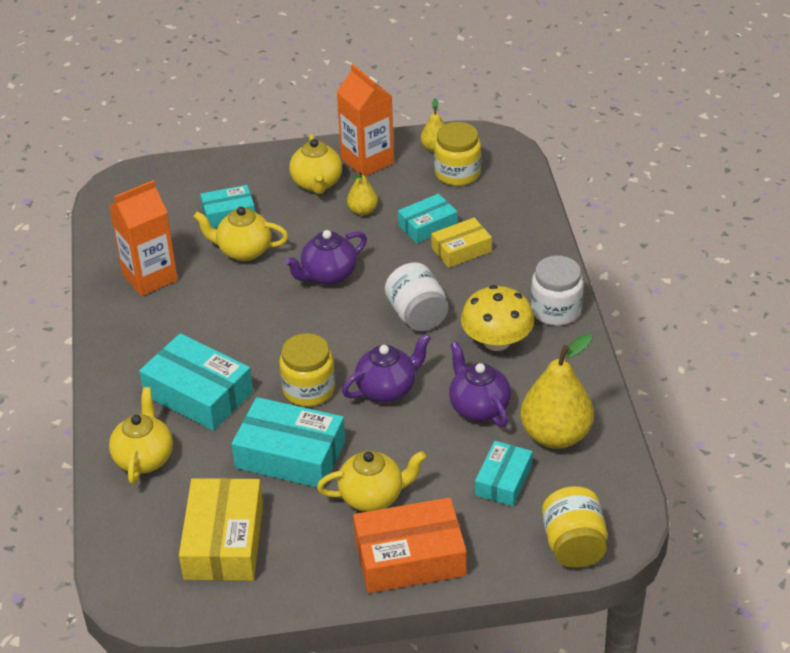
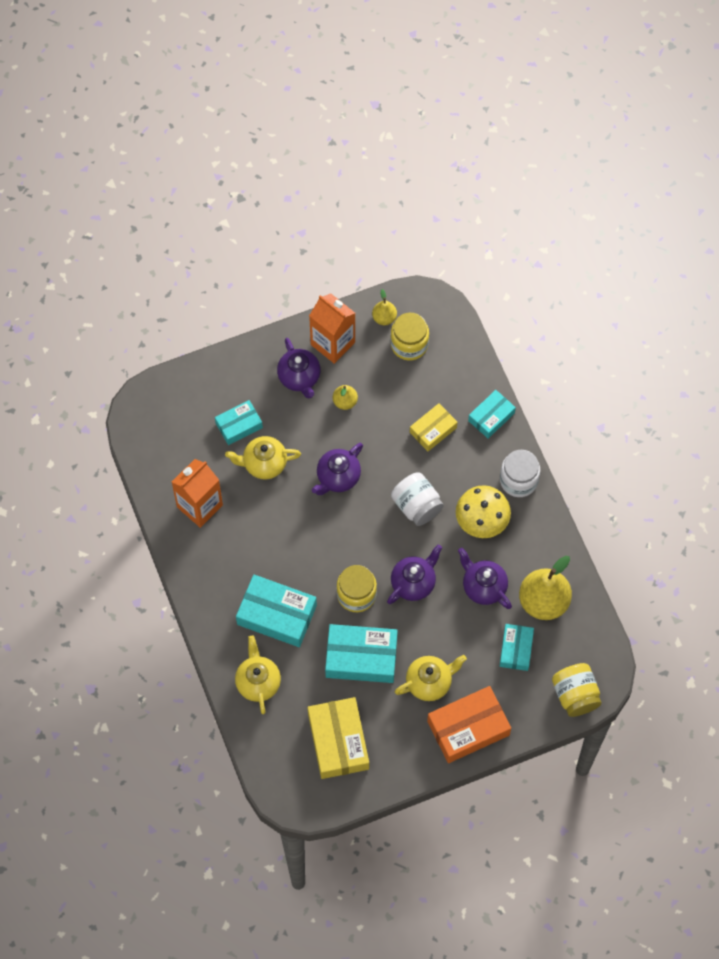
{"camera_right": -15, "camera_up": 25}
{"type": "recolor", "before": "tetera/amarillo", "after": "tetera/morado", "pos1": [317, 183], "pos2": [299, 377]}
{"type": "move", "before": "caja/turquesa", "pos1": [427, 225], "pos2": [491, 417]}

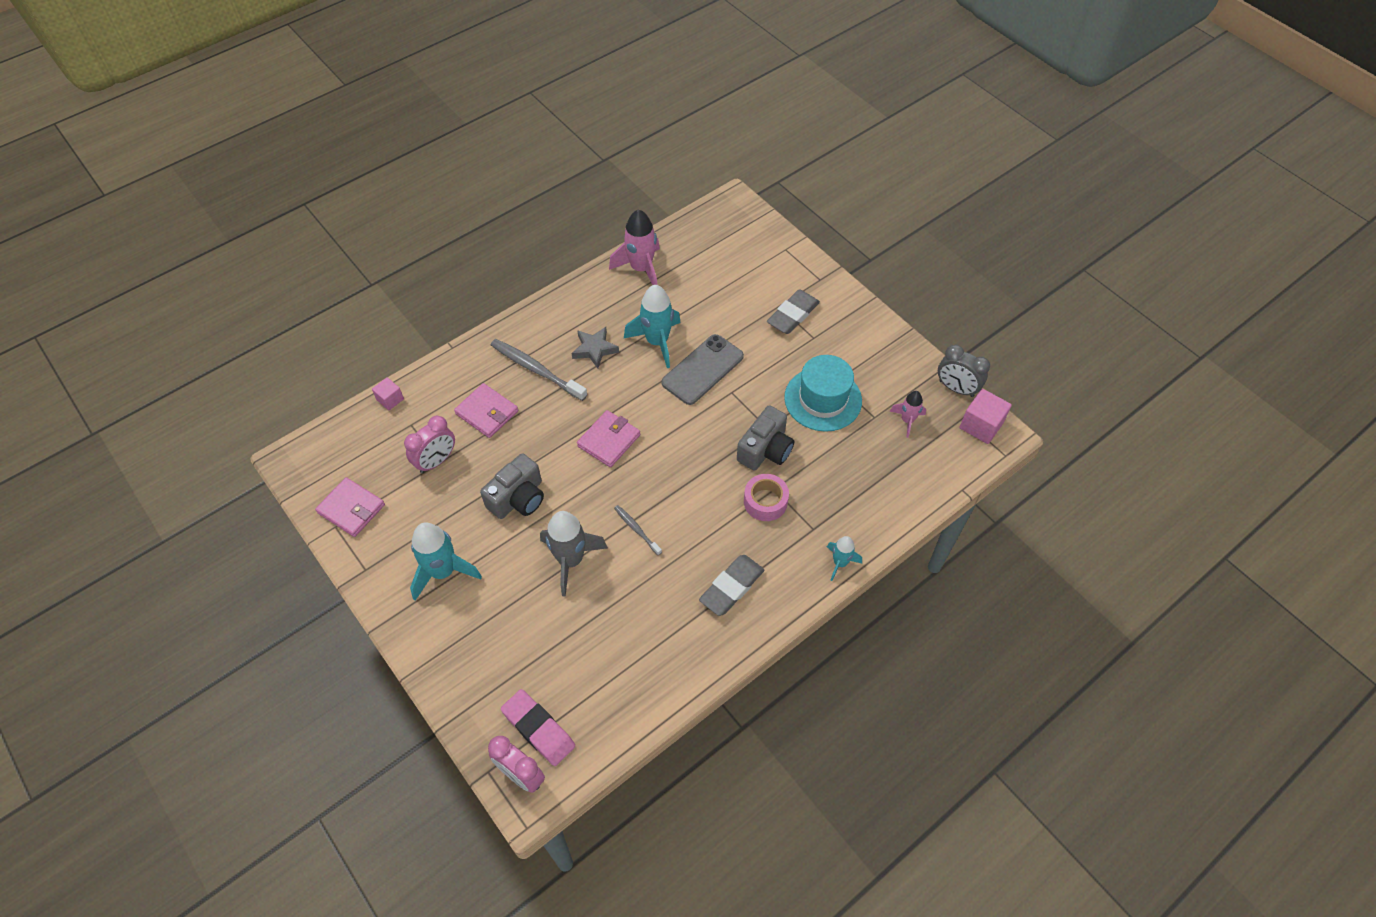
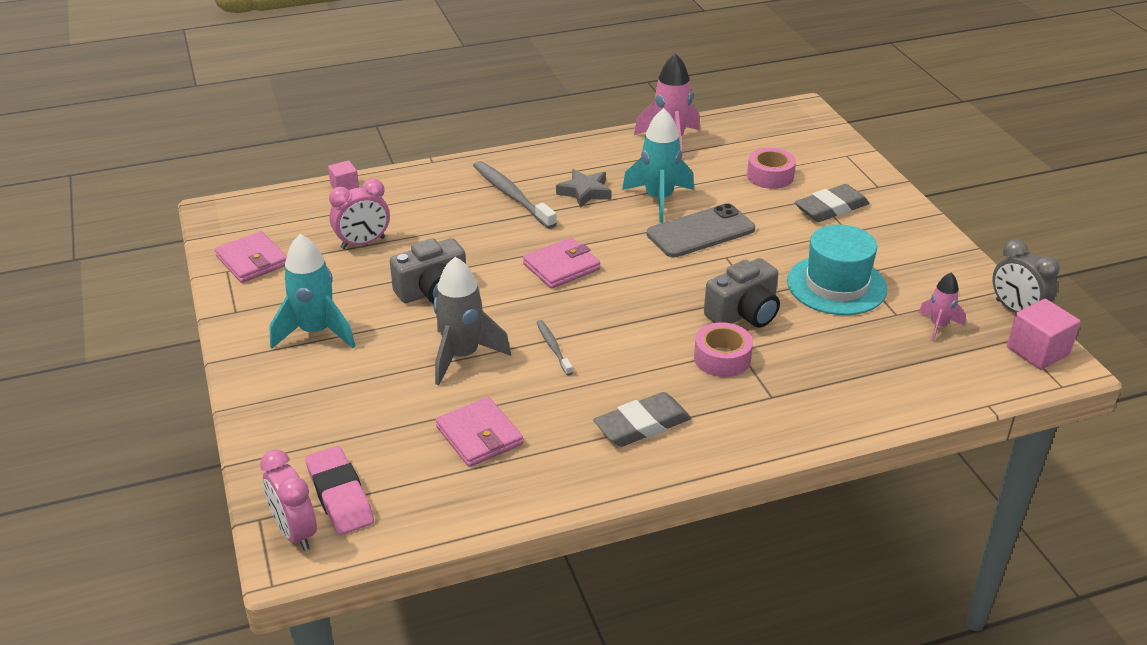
{"camera_right": 20, "camera_up": -20}
{"type": "move", "before": "cartera/rosa", "pos1": [487, 412], "pos2": [479, 436]}
{"type": "delete", "before": "cohete/turquesa", "pos1": [840, 563]}
{"type": "insert", "after": "cinta adhesiva/rosa", "pos2": [770, 176]}

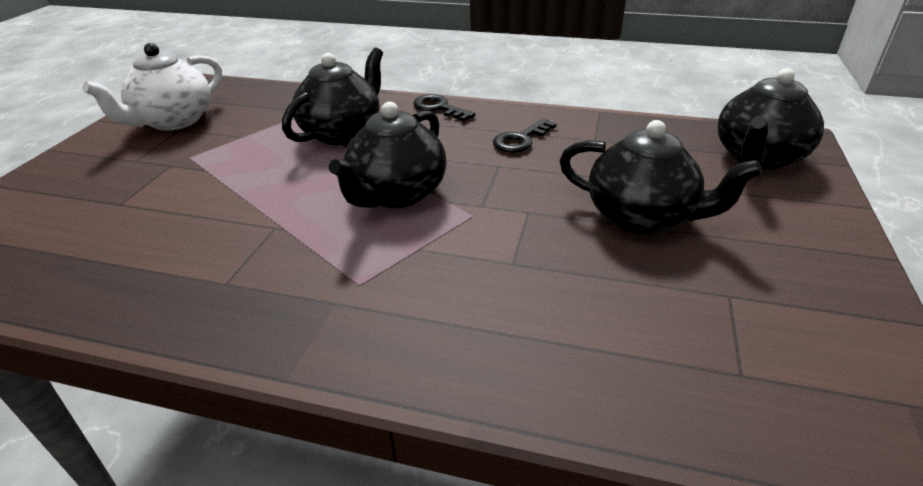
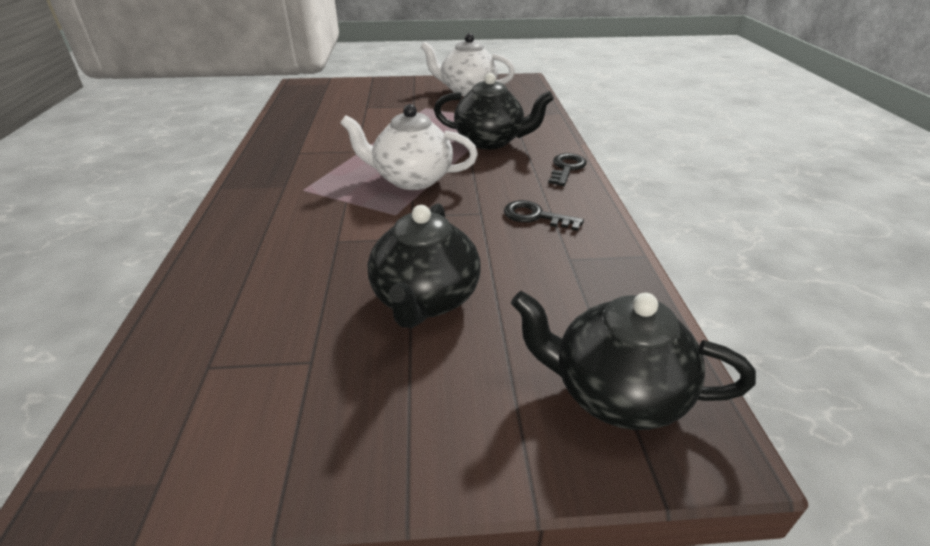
{"camera_right": 70, "camera_up": 0}
{"type": "recolor", "before": "tetera/negro", "after": "tetera/blanco", "pos1": [396, 194], "pos2": [412, 179]}

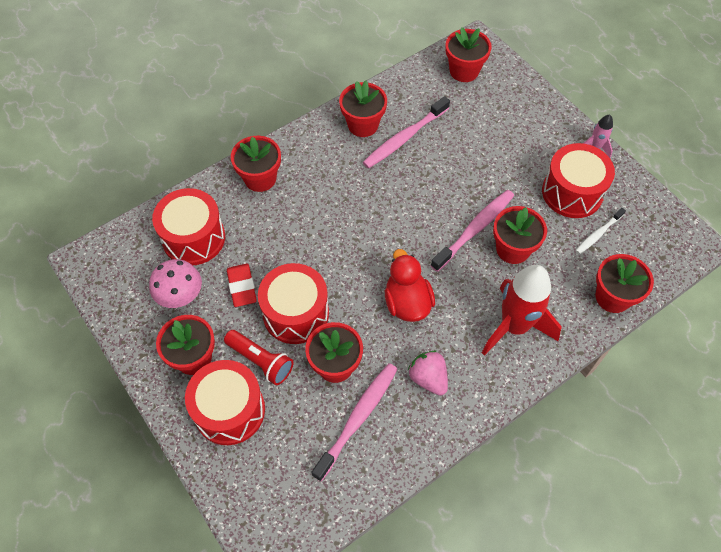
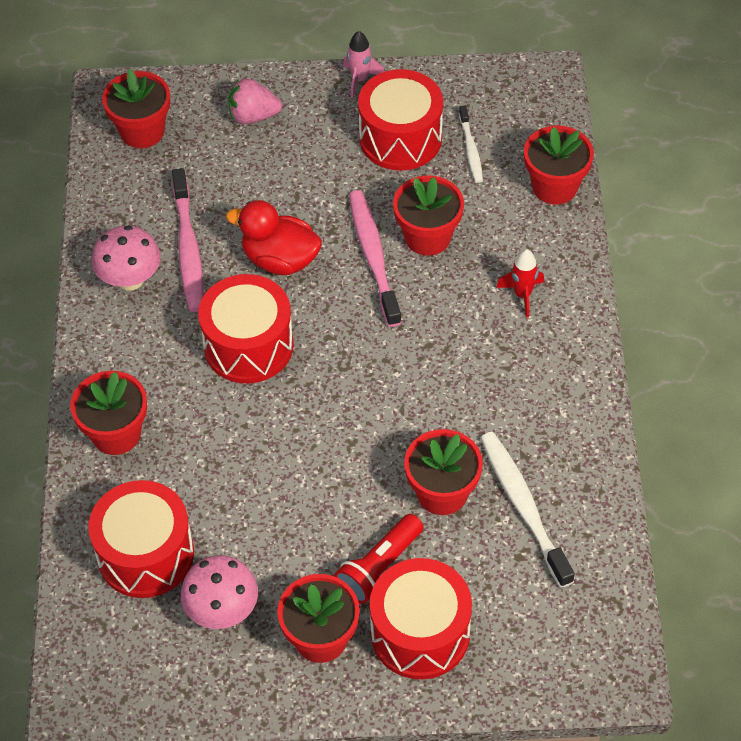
{"camera_right": -55, "camera_up": -5}
{"type": "rotate", "before": "lámpara de mano/rojo", "pos1": [261, 361], "pos2": [379, 567], "turn": 150}
{"type": "delete", "before": "goma de borrar/rojo", "pos1": [242, 287]}
{"type": "move", "before": "tambor/rojo", "pos1": [296, 313], "pos2": [248, 345]}
{"type": "recolor", "before": "cepillo de dientes/rosa", "after": "cepillo de dientes/blanco", "pos1": [357, 418], "pos2": [523, 506]}
{"type": "replace", "before": "maceta/rojo", "after": "seta/rosa", "pos1": [363, 125], "pos2": [130, 279]}
{"type": "move", "before": "pato/rojo", "pos1": [407, 302], "pos2": [280, 259]}
{"type": "move", "before": "fresa/rosa", "pos1": [428, 378], "pos2": [253, 116]}
{"type": "resize", "before": "cohete/rojo", "pos1": [514, 326], "pos2": [522, 295], "scale": 0.46}

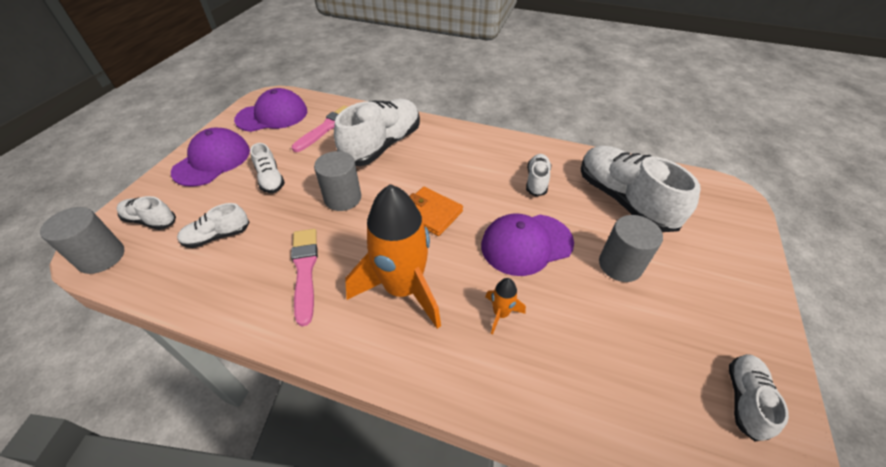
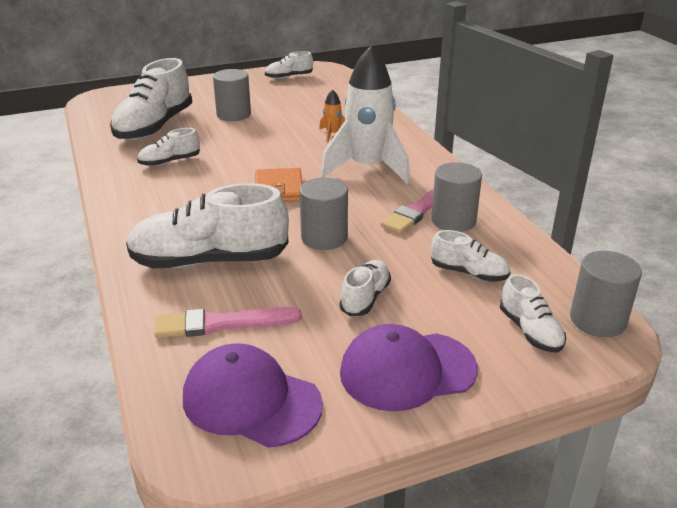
{"camera_right": -130, "camera_up": -15}
{"type": "recolor", "before": "cohete/naranja", "after": "cohete/blanco", "pos1": [403, 289], "pos2": [367, 168]}
{"type": "delete", "before": "gorra/morado", "pos1": [526, 244]}
{"type": "insert", "after": "cilindro/gris", "pos2": [453, 221]}

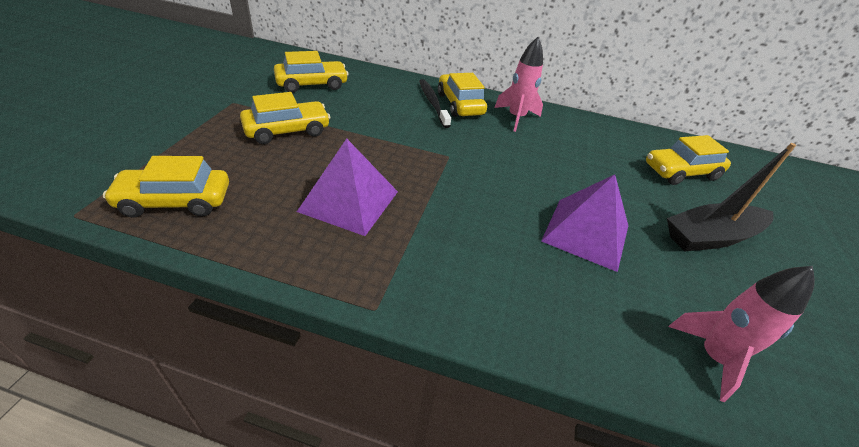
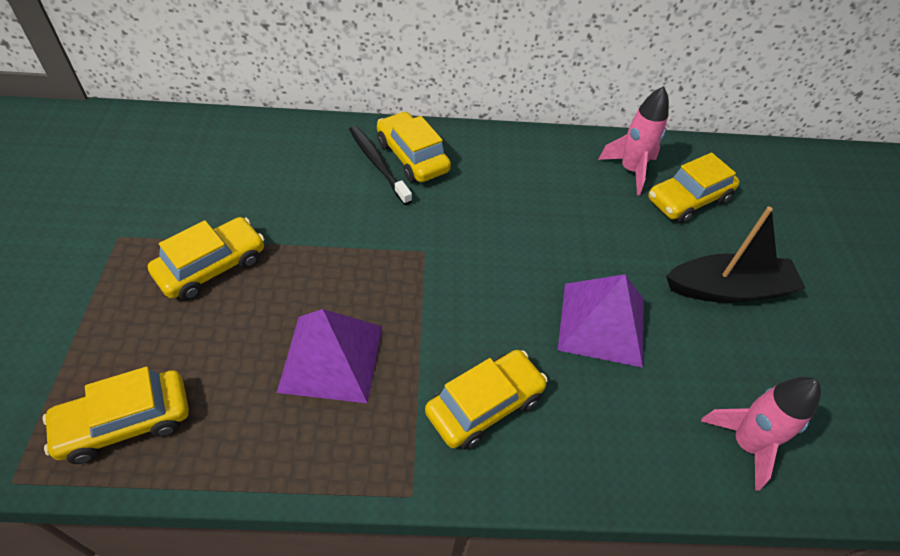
{"camera_right": -15, "camera_up": 10}
{"type": "move", "before": "coche/amarillo", "pos1": [312, 84], "pos2": [484, 405]}
{"type": "move", "before": "cohete/rosa", "pos1": [516, 118], "pos2": [630, 170]}
{"type": "rotate", "before": "barco/negro", "pos1": [710, 237], "pos2": [728, 289], "turn": -150}

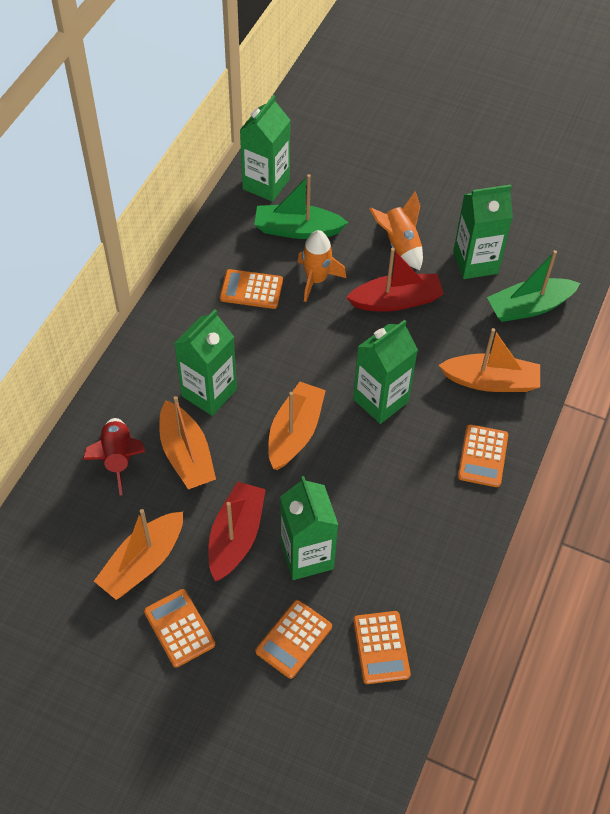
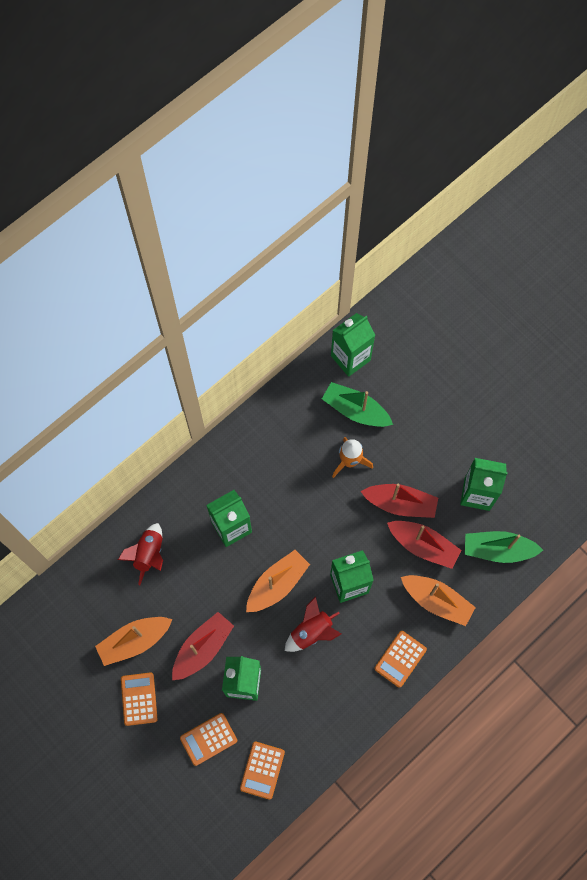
{"camera_right": 25, "camera_up": 15}
{"type": "delete", "before": "barco/naranja", "pos1": [186, 455]}
{"type": "delete", "before": "calculadora/naranja", "pos1": [251, 289]}
{"type": "delete", "before": "cohete/naranja", "pos1": [400, 245]}
{"type": "insert", "after": "cohete/rojo", "pos2": [311, 632]}
{"type": "insert", "after": "barco/rojo", "pos2": [423, 545]}

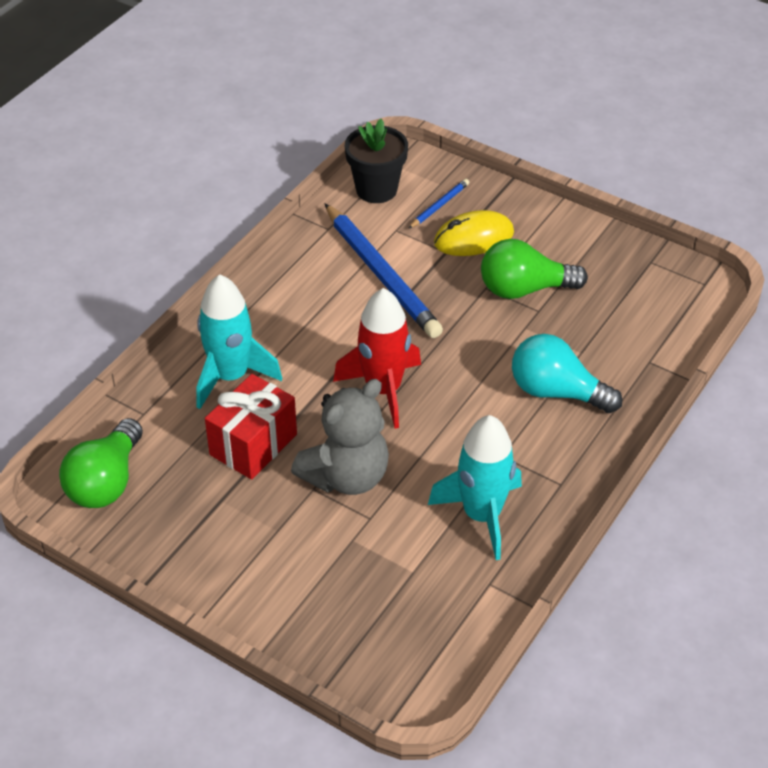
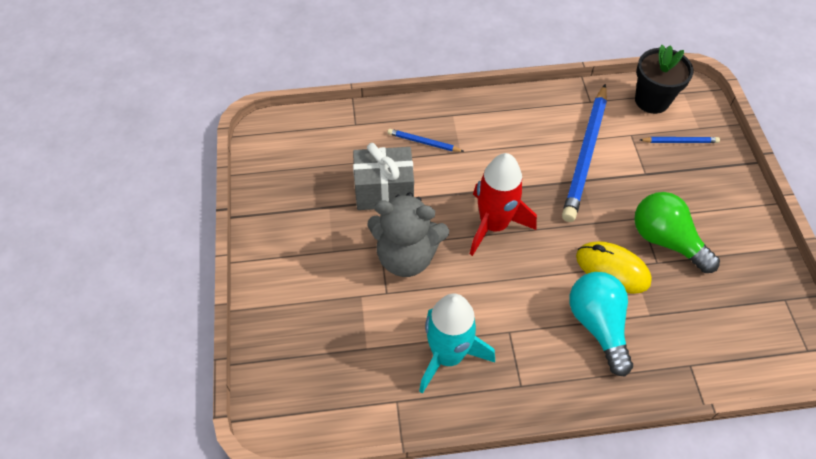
{"camera_right": 50, "camera_up": 10}
{"type": "delete", "before": "bombilla/verde", "pos1": [106, 481]}
{"type": "replace", "before": "cohete/turquesa", "after": "lápiz/azul", "pos1": [231, 376], "pos2": [423, 142]}
{"type": "recolor", "before": "regalo/rojo", "after": "regalo/gris", "pos1": [253, 444], "pos2": [384, 191]}
{"type": "move", "before": "ratón/amarillo", "pos1": [473, 238], "pos2": [612, 269]}

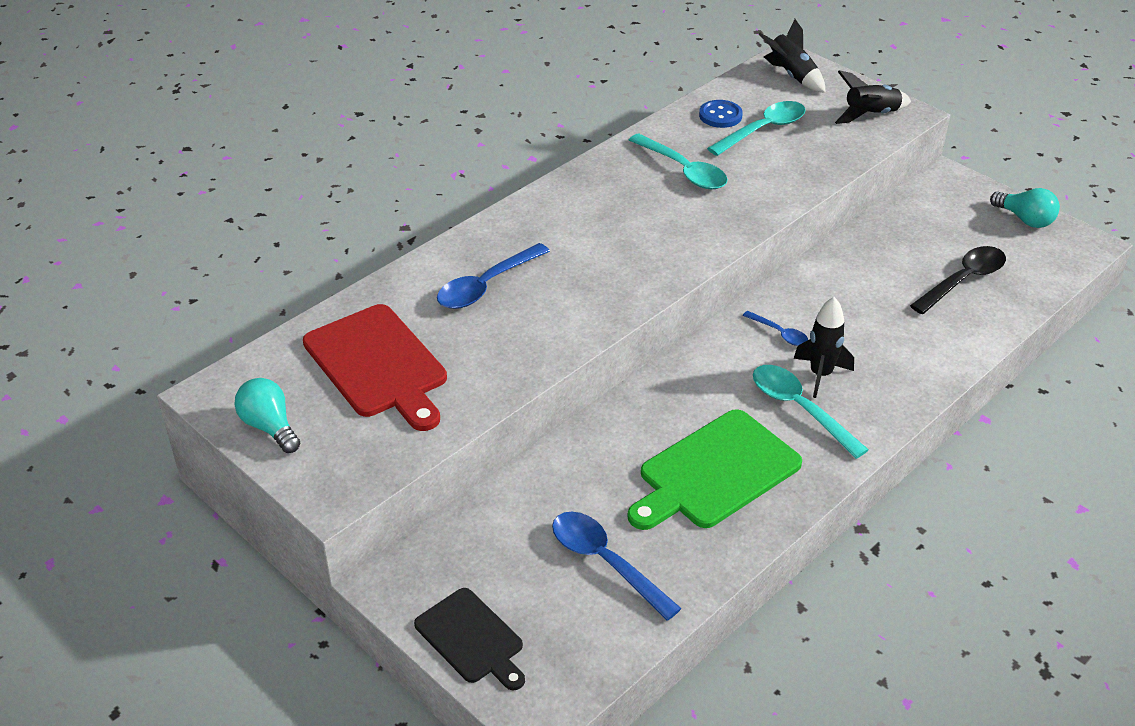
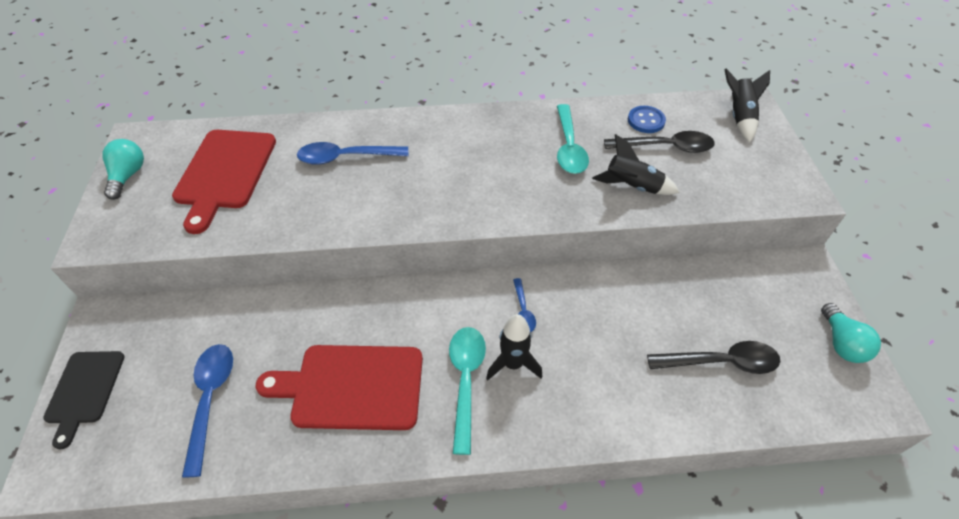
{"camera_right": 40, "camera_up": 10}
{"type": "recolor", "before": "tabla de cortar/verde", "after": "tabla de cortar/rojo", "pos1": [715, 472], "pos2": [352, 387]}
{"type": "recolor", "before": "cuchara/turquesa", "after": "cuchara/negro", "pos1": [763, 130], "pos2": [665, 147]}
{"type": "move", "before": "cohete/negro", "pos1": [871, 115], "pos2": [632, 187]}

